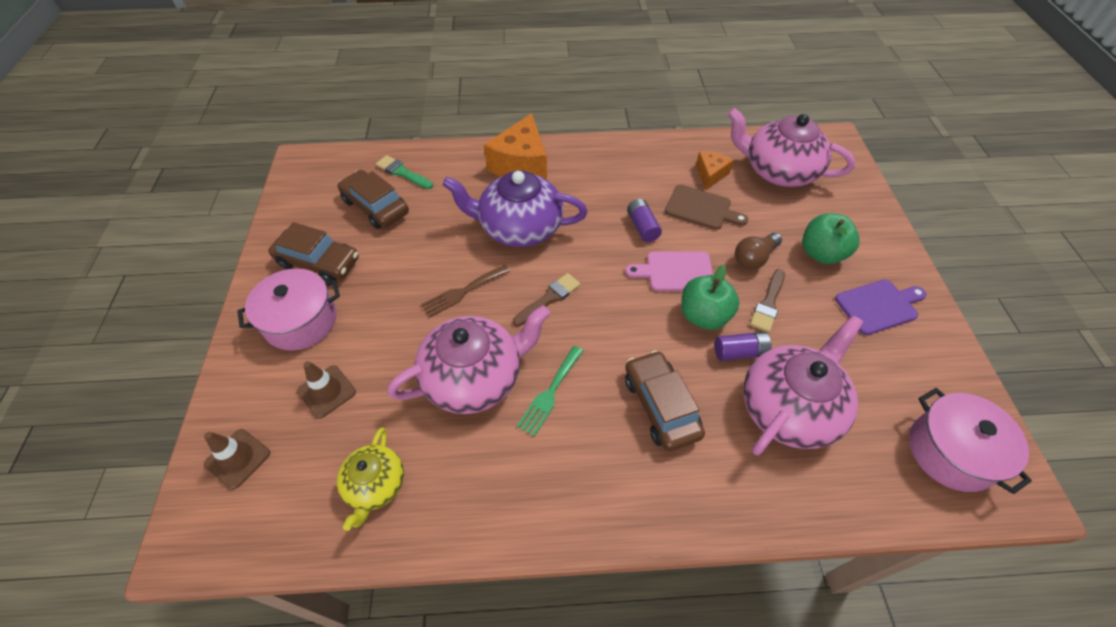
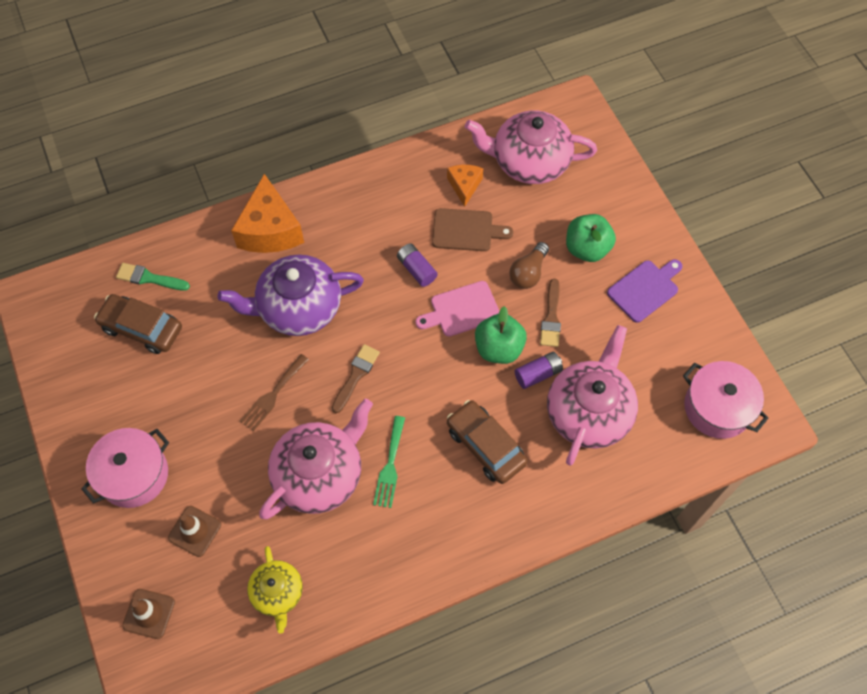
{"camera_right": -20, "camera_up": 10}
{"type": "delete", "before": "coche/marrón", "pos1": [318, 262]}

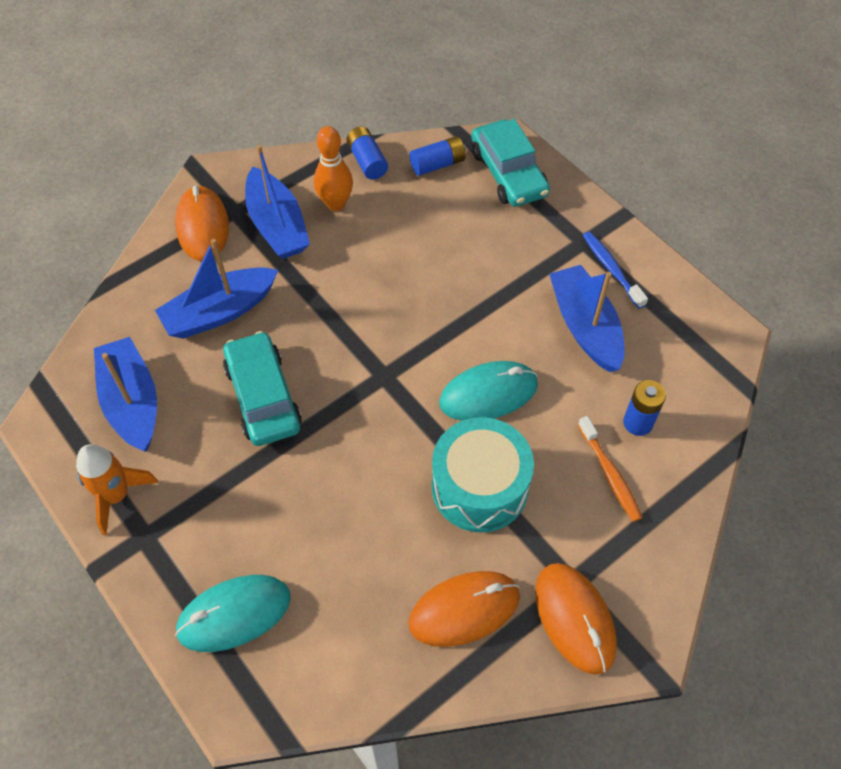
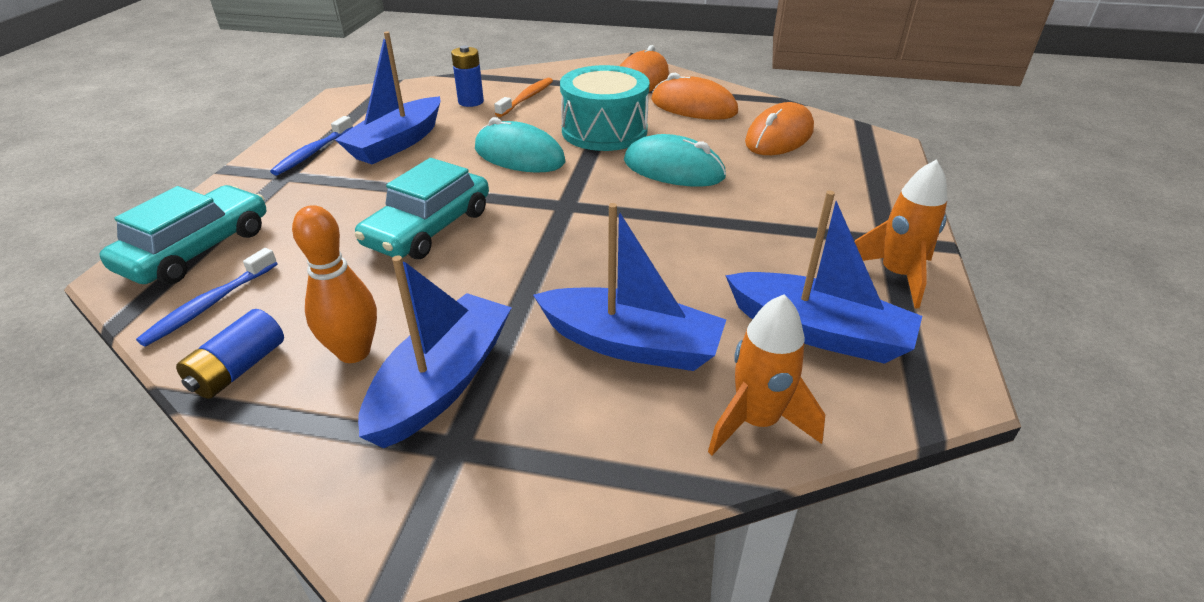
{"camera_right": -130, "camera_up": -20}
{"type": "rotate", "before": "barco/azul", "pos1": [132, 402], "pos2": [818, 332], "turn": -90}
{"type": "move", "before": "ratón/naranja", "pos1": [202, 226], "pos2": [779, 136]}
{"type": "move", "before": "ratón/turquesa", "pos1": [234, 614], "pos2": [673, 169]}
{"type": "move", "before": "coche/turquesa", "pos1": [263, 396], "pos2": [428, 228]}
{"type": "replace", "before": "pila/azul", "after": "cepillo de dientes/azul", "pos1": [437, 164], "pos2": [209, 305]}
{"type": "insert", "after": "cohete/naranja", "pos2": [756, 422]}

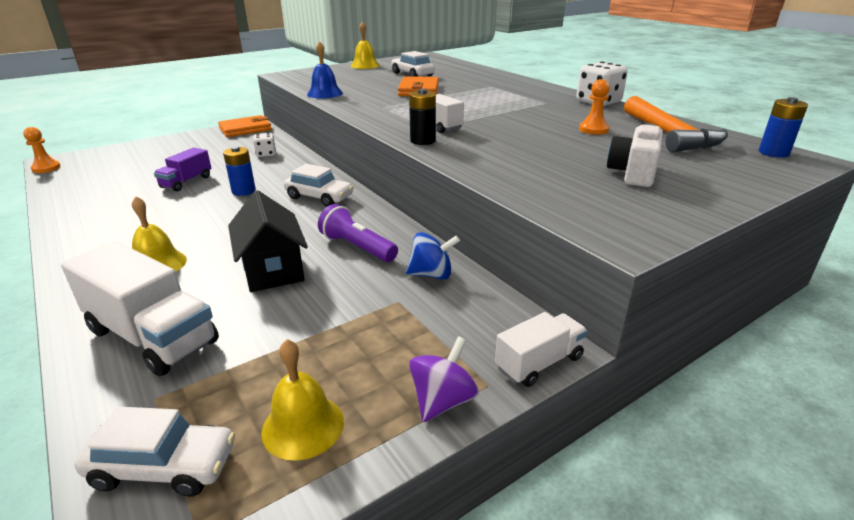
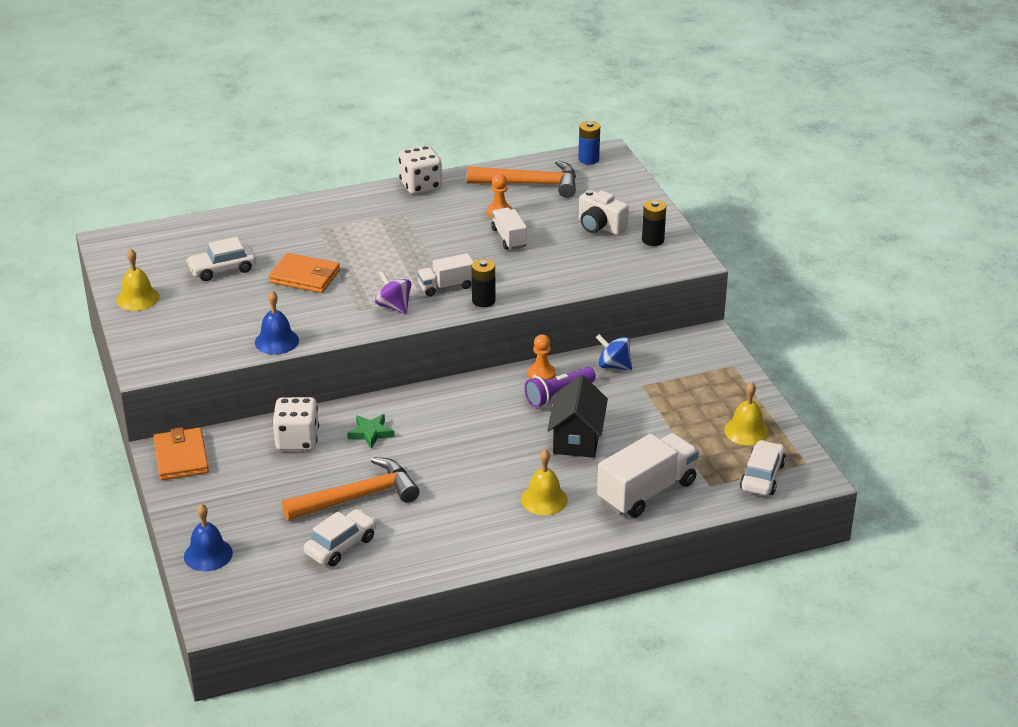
{"camera_right": -75, "camera_up": 5}
{"type": "move", "before": "peón/naranja", "pos1": [46, 168], "pos2": [541, 374]}
{"type": "replace", "before": "camión/morado", "after": "martillo/naranja", "pos1": [186, 182], "pos2": [358, 497]}
{"type": "delete", "before": "pila/azul", "pos1": [243, 191]}
{"type": "rotate", "before": "casa/negro", "pos1": [273, 269], "pos2": [577, 439], "turn": -75}
{"type": "resize", "before": "dado/blanco", "pos1": [266, 154], "pos2": [297, 440], "scale": 1.72}
{"type": "move", "before": "coche/blanco", "pos1": [319, 197], "pos2": [341, 545]}
{"type": "rotate", "before": "peonza/azul", "pos1": [431, 274], "pos2": [614, 366], "turn": -75}
{"type": "move", "before": "peonza/morado", "pos1": [442, 401], "pos2": [394, 306]}
{"type": "move", "before": "camión/blanco", "pos1": [539, 363], "pos2": [509, 238]}
{"type": "insert", "after": "campana/azul", "pos2": [208, 554]}
{"type": "insert", "after": "estrella/verde", "pos2": [370, 433]}
{"type": "insert", "after": "pila/negro", "pos2": [653, 240]}

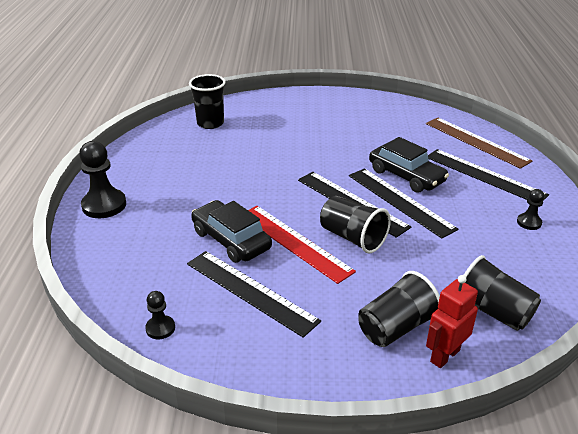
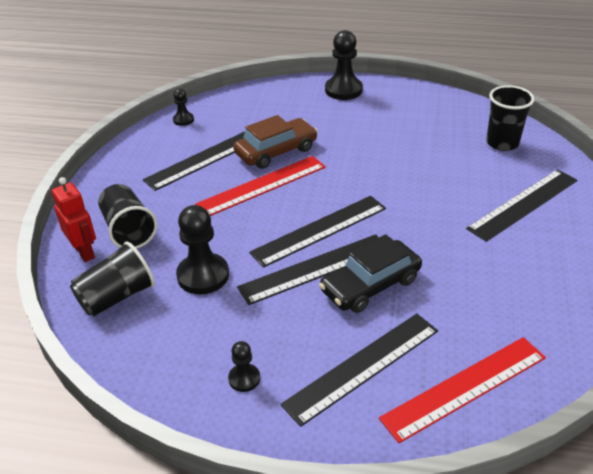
{"camera_right": 100, "camera_up": 5}
{"type": "recolor", "before": "coche/negro", "after": "coche/marrón", "pos1": [231, 240], "pos2": [276, 151]}
{"type": "delete", "before": "vaso/negro", "pos1": [352, 238]}
{"type": "recolor", "before": "regla/marrón", "after": "regla/rojo", "pos1": [476, 142], "pos2": [464, 387]}
{"type": "insert", "after": "peón/negro", "pos2": [203, 275]}
{"type": "insert", "after": "regla/negro", "pos2": [523, 204]}

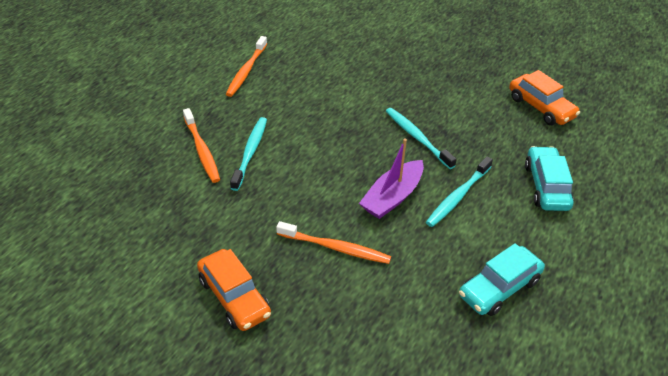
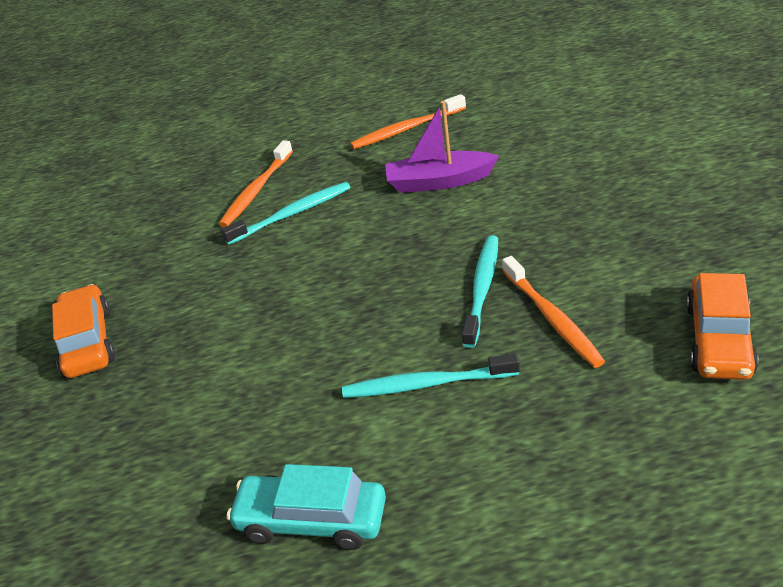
{"camera_right": 55, "camera_up": -5}
{"type": "rotate", "before": "coche/naranja", "pos1": [234, 297], "pos2": [88, 342], "turn": 150}
{"type": "move", "before": "cepillo de dientes/naranja", "pos1": [336, 248], "pos2": [552, 319]}
{"type": "move", "before": "barco/morado", "pos1": [392, 197], "pos2": [439, 182]}
{"type": "delete", "before": "coche/turquesa", "pos1": [546, 186]}

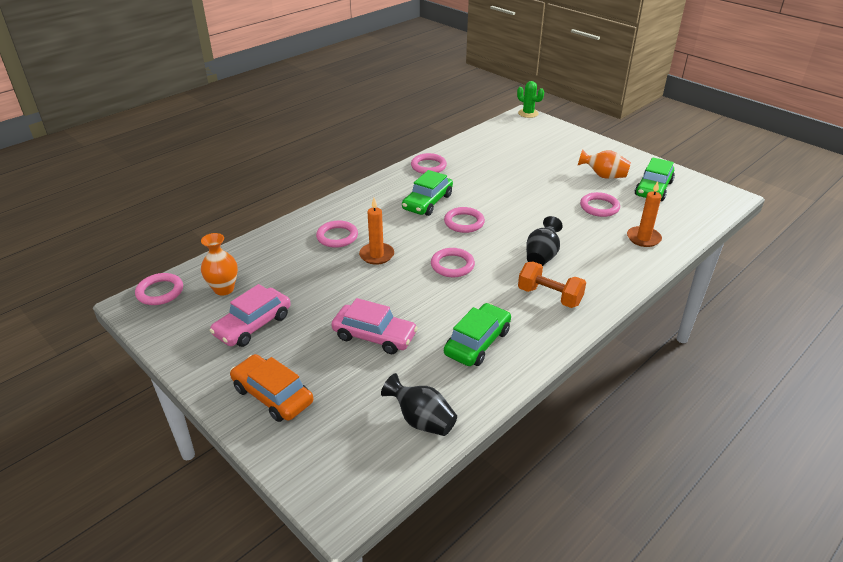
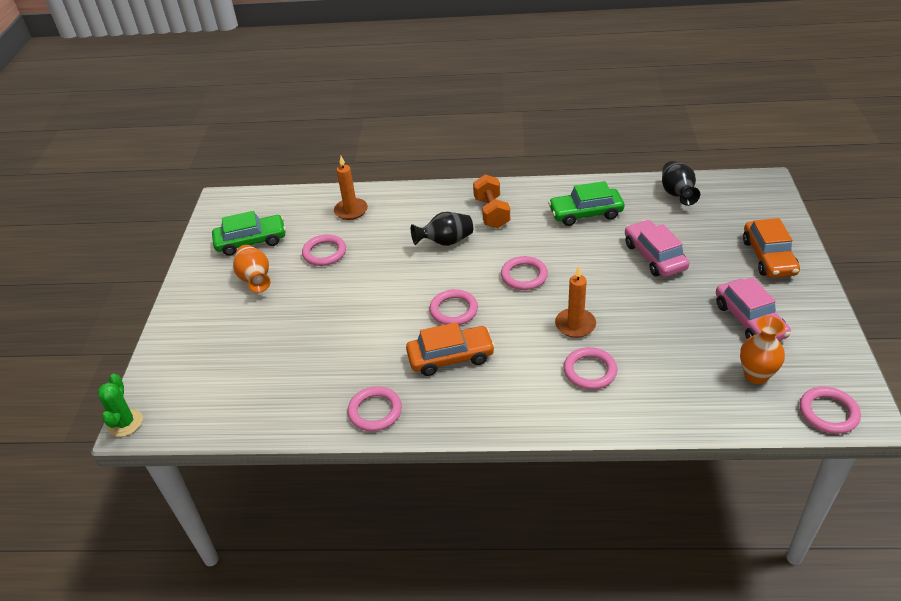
{"camera_right": -130, "camera_up": 5}
{"type": "rotate", "before": "coche/rosa", "pos1": [253, 325], "pos2": [749, 320], "turn": 75}
{"type": "recolor", "before": "coche/verde", "after": "coche/naranja", "pos1": [427, 202], "pos2": [450, 357]}

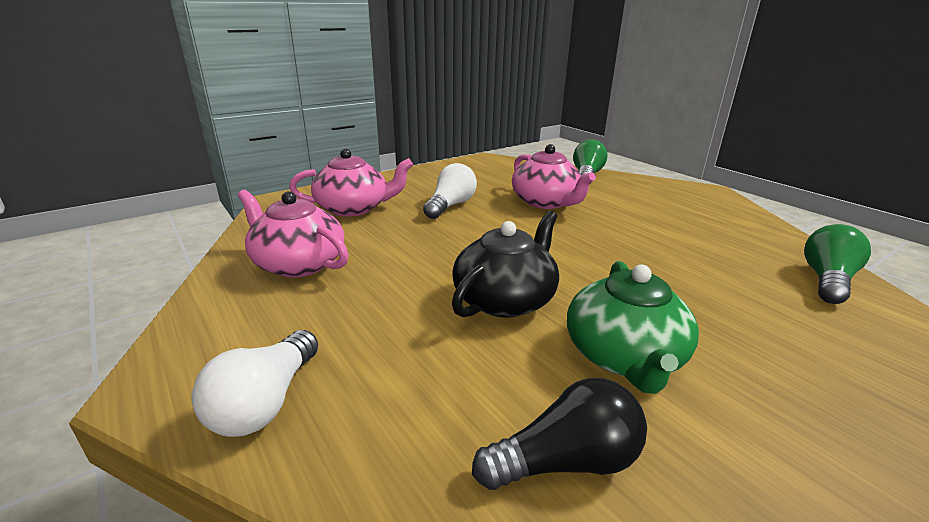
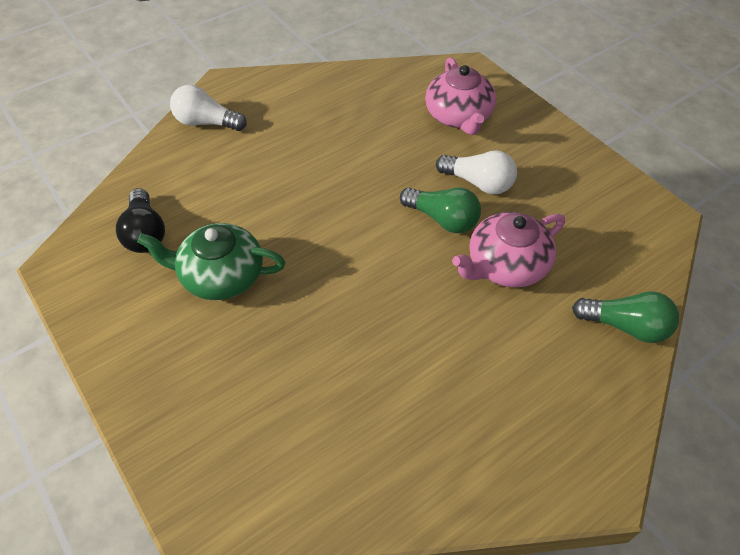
{"camera_right": 90, "camera_up": 25}
{"type": "delete", "before": "tetera/rosa", "pos1": [298, 263]}
{"type": "delete", "before": "tetera/negro", "pos1": [505, 299]}
{"type": "move", "before": "bombilla/verde", "pos1": [827, 280], "pos2": [442, 219]}

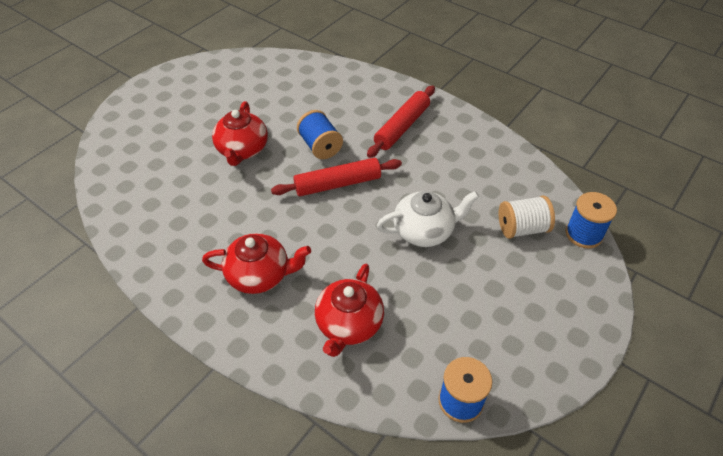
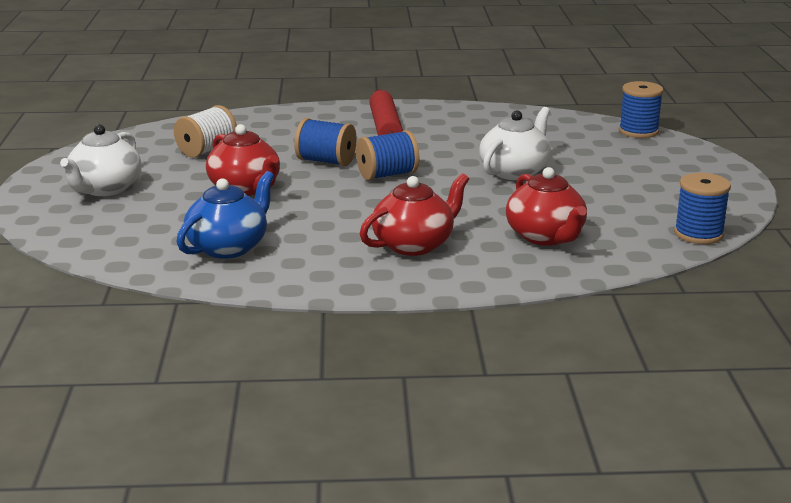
{"camera_right": -40, "camera_up": -25}
{"type": "replace", "before": "rodillo/rojo", "after": "carrete/azul", "pos1": [337, 184], "pos2": [387, 175]}
{"type": "move", "before": "carrete/blanco", "pos1": [522, 228], "pos2": [207, 150]}
{"type": "insert", "after": "tetera/blanco", "pos2": [105, 189]}
{"type": "insert", "after": "tetera/azul", "pos2": [228, 247]}

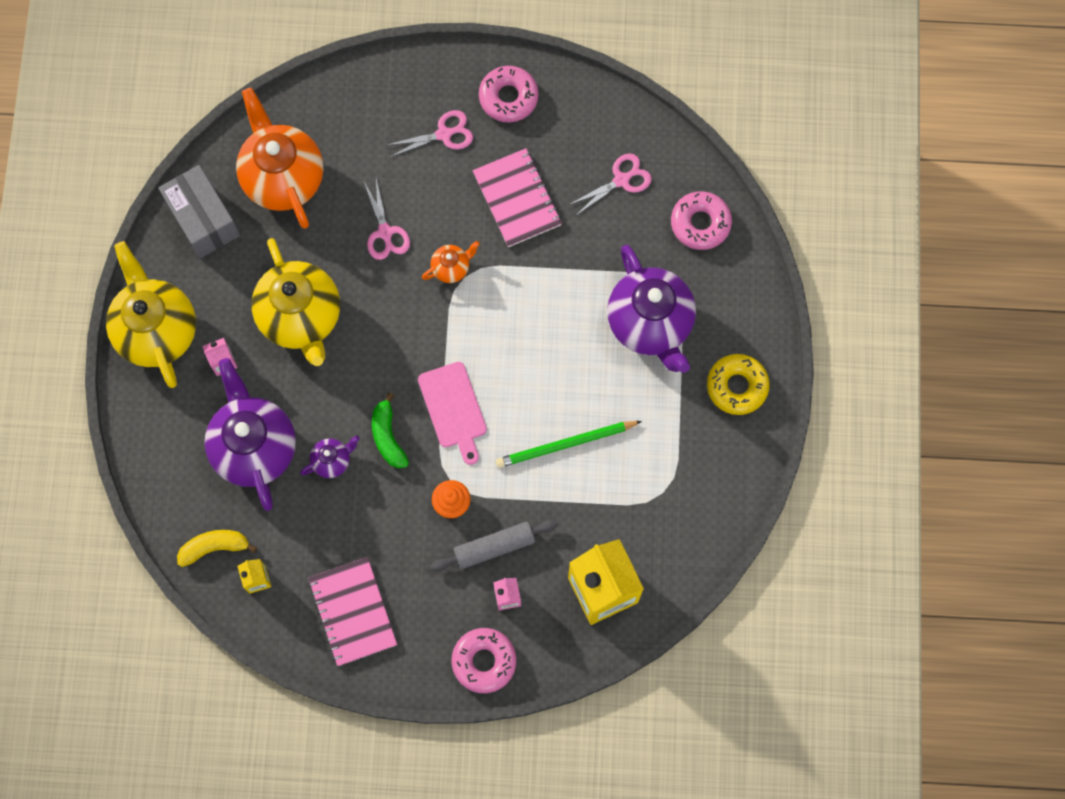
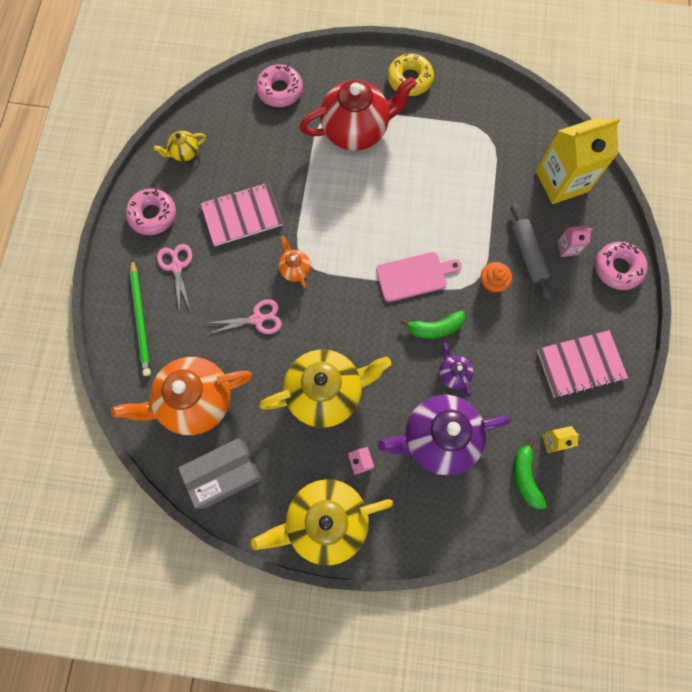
{"camera_right": -85, "camera_up": 0}
{"type": "recolor", "before": "plátano/amarillo", "after": "plátano/verde", "pos1": [214, 547], "pos2": [525, 477]}
{"type": "move", "before": "lápiz/verde", "pos1": [565, 444], "pos2": [141, 319]}
{"type": "delete", "before": "tijeras/rosa", "pos1": [621, 180]}
{"type": "recolor", "before": "tetera/morado", "after": "tetera/rojo", "pos1": [650, 324], "pos2": [356, 131]}
{"type": "insert", "after": "tetera/amarillo", "pos2": [184, 153]}

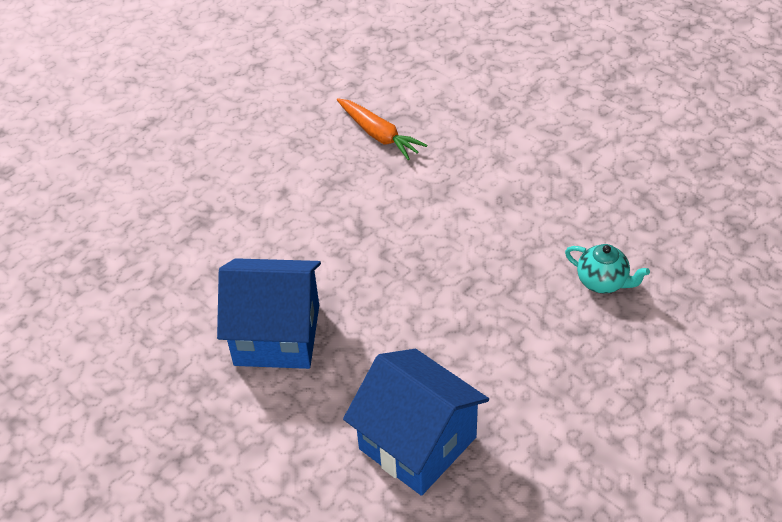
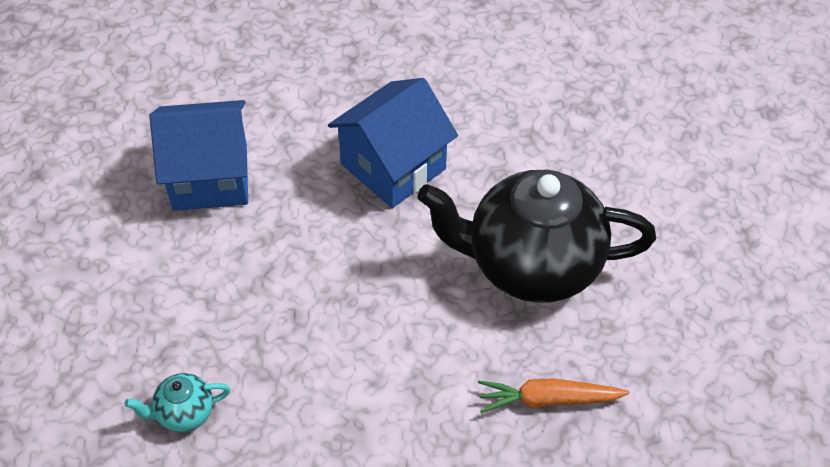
{"camera_right": 130, "camera_up": 5}
{"type": "insert", "after": "tetera/negro", "pos2": [531, 265]}

